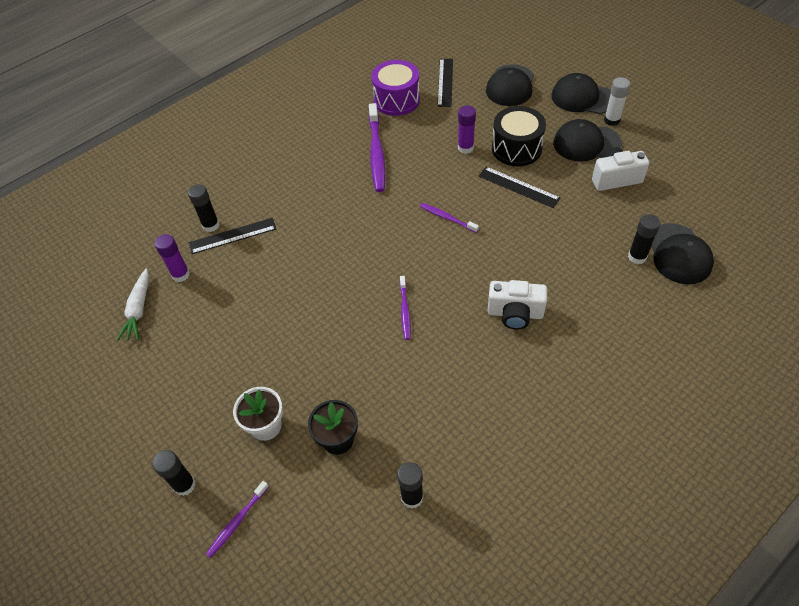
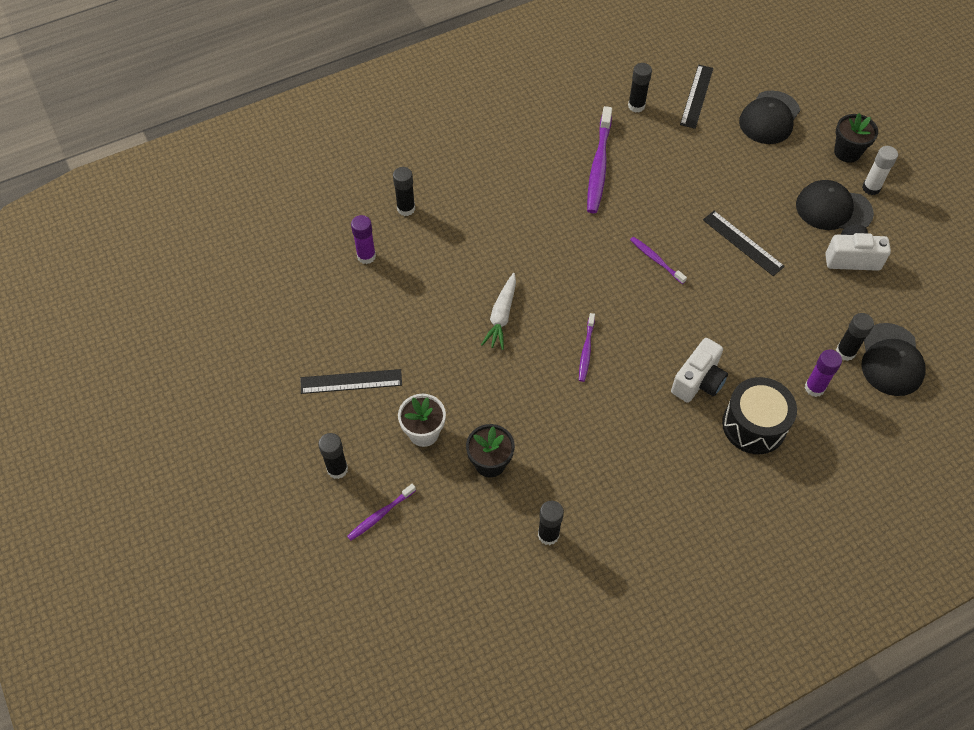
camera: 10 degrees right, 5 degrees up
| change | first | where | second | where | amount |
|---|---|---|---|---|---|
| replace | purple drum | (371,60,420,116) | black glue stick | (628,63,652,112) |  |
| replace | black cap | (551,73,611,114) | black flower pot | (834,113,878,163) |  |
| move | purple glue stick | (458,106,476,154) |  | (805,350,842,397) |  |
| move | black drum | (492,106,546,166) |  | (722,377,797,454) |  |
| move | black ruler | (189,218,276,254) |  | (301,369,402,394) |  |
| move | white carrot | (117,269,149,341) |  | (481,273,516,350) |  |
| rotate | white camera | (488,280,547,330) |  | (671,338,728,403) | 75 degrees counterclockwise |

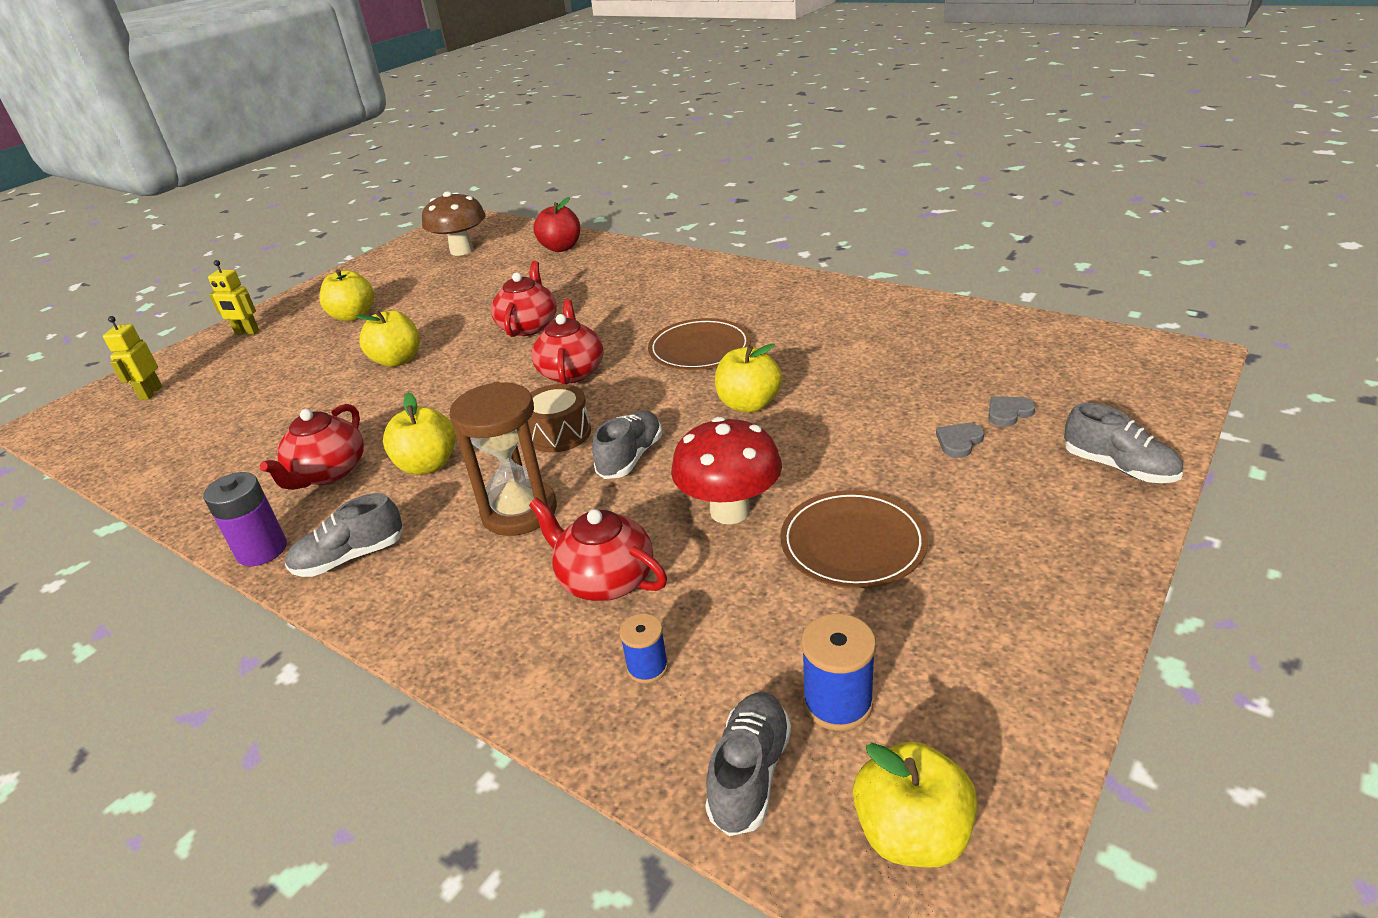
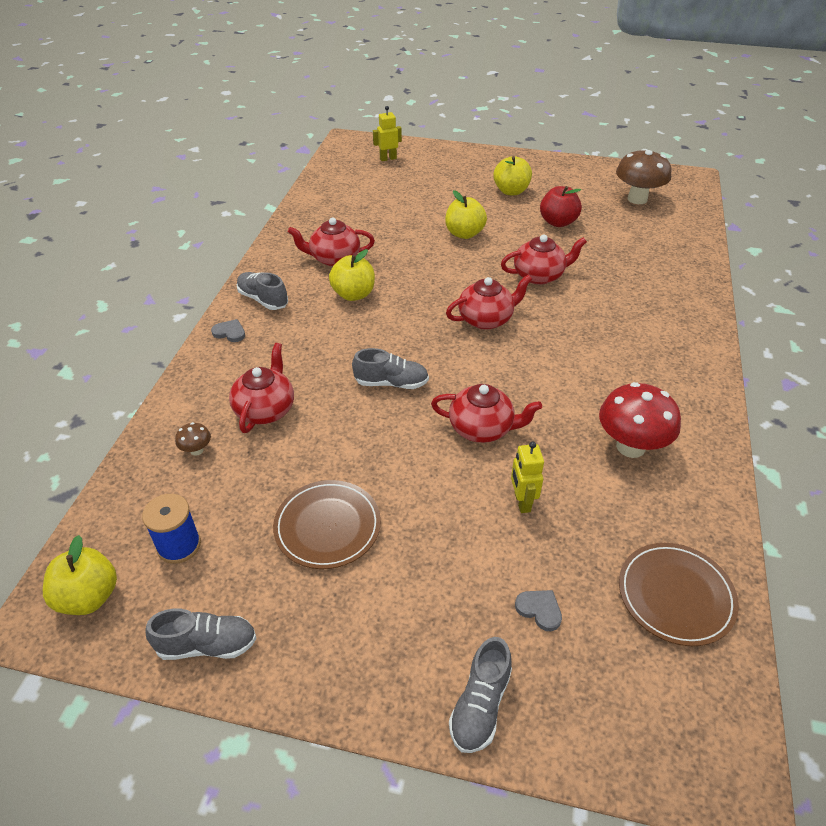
camera: 65 degrees right, 10 degrees up
| change | first | where | second | where | amount |
|---|---|---|---|---|---|
| move | red apple | (533,197,580,252) |  | (540,186,582,227) |  |
| move | yellow robot | (208,260,260,335) |  | (511,441,544,513) |  |
| move | brown plate | (648,318,751,370) |  | (619,543,739,646) |  |
| replace | yellow apple | (715,343,782,413) | red teapot | (431,384,542,443) |  |
| delete | brown hourglass | (449,382,557,536) |  |  |  |
| delete | brown drum | (528,384,591,453) |  |  |  |
| move | red mushroom | (671,417,782,524) |  | (599,382,681,458) |  |
| move | grey heart | (936,423,984,458) |  | (211,319,245,342) |  |
| delete | purple battery | (203,472,287,566) |  |  |  |
| replace | blue spool | (619,614,668,683) | brown mushroom | (175,422,211,456) |  |
| move | grey shoe | (705,692,791,836) |  | (145,608,256,660) |  |

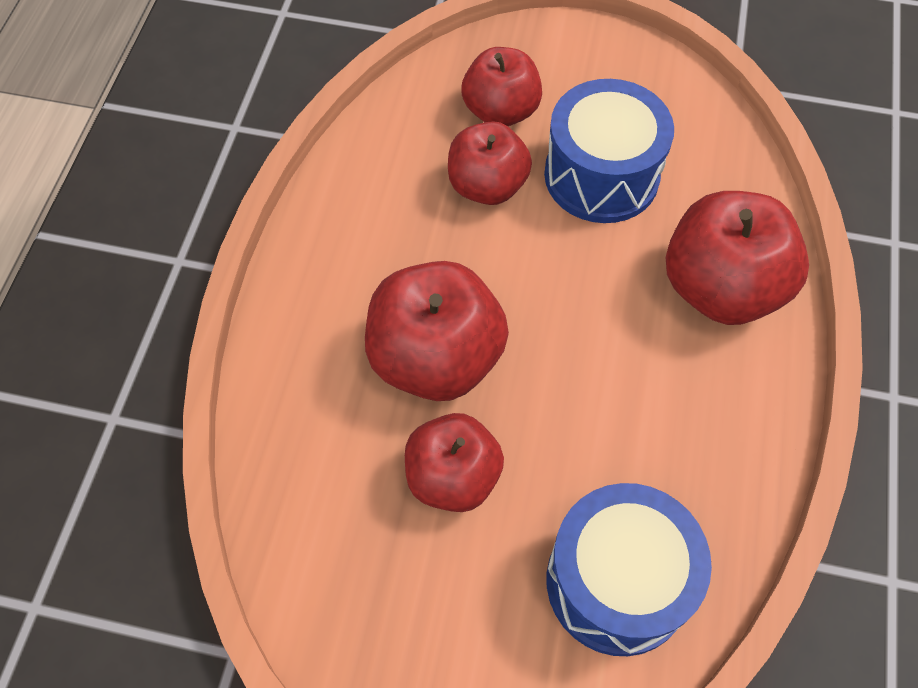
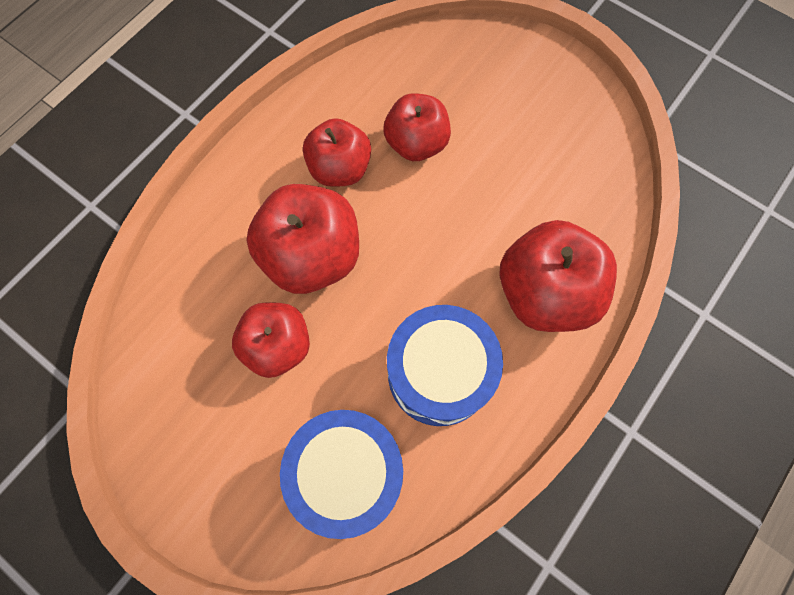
camera: 25 degrees right, 10 degrees up
| change | first | where | second | where | amount |
|---|---|---|---|---|---|
| move | red apple | (461,47,542,126) |  | (303,118,371,187) |  |
| move | blue drum | (544,79,674,223) |  | (387,305,503,426) |  |

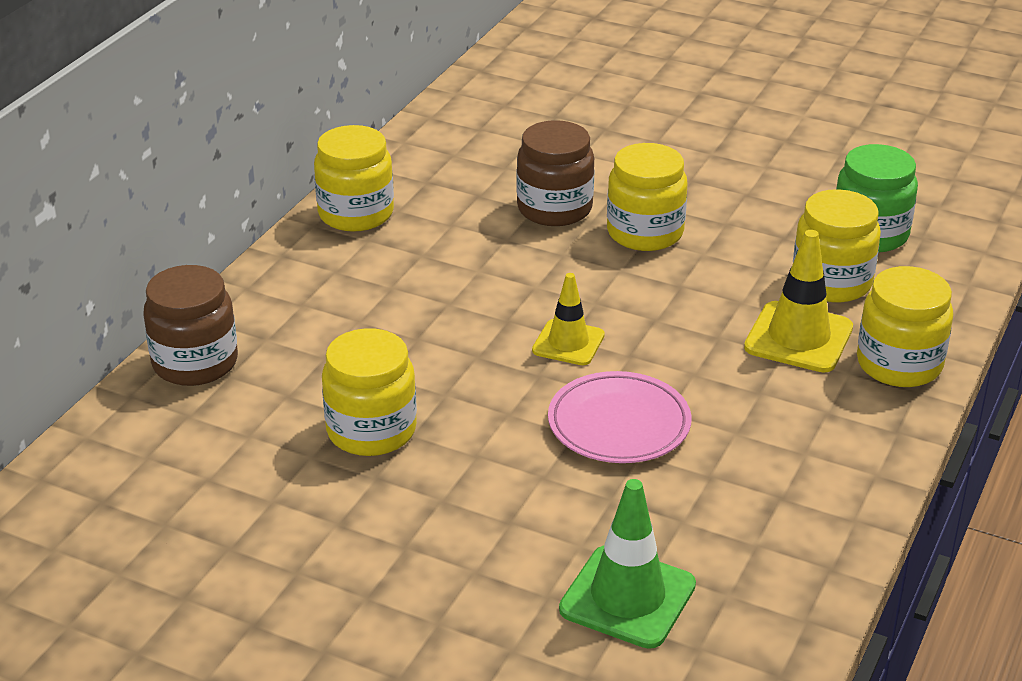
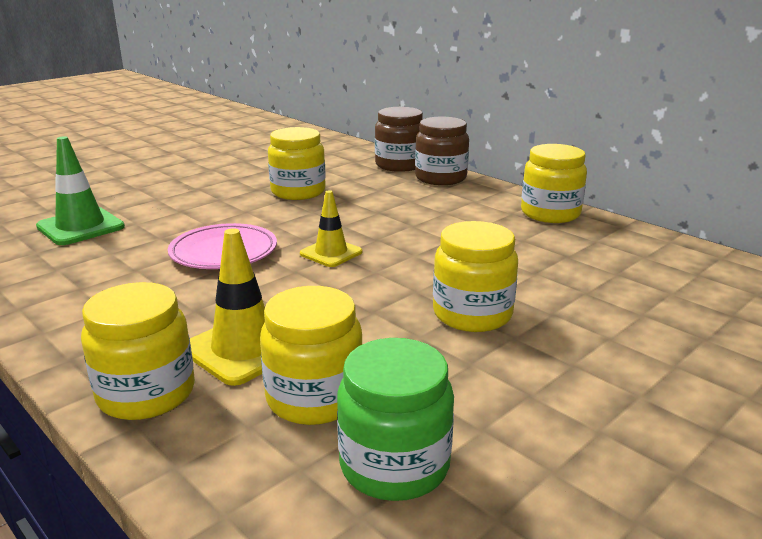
camera: 110 degrees right, 10 degrees down
| change | first | where | second | where | amount |
|---|---|---|---|---|---|
| move | brown jar | (516,120,595,226) |  | (415,117,469,185) |  |

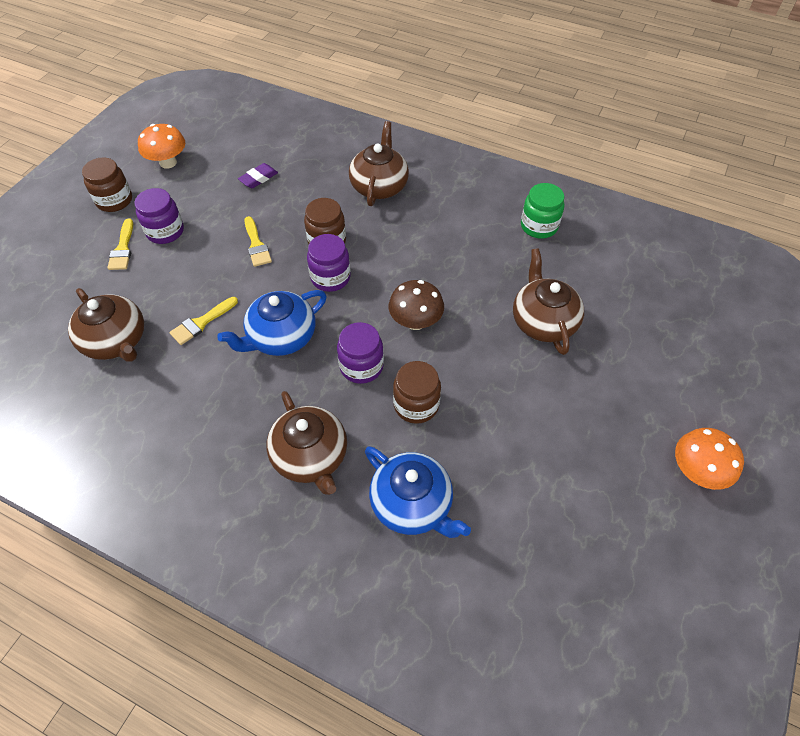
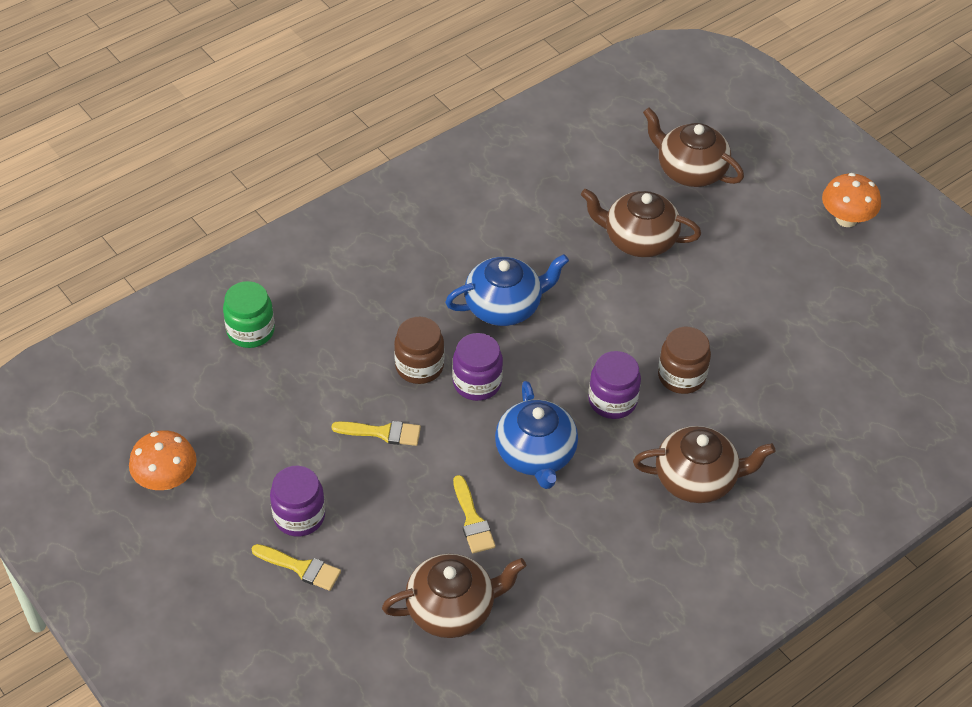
camera: 65 degrees left, 5 degrees down
| change | first | where | second | where | amount |
|---|---|---|---|---|---|
| move | brown teapot | (349,121,409,206) |  | (643,108,744,187) |  |
| delete | brown jar | (82,157,132,212) |  |  |  |
| delete | purple eraser | (238,163,278,188) |  |  |  |
| move | green jar | (521,183,564,238) |  | (223,281,275,348) |  |
| delete | brown mushroom | (389,280,444,330) |  |  |  |
| move | blue teapot | (365,446,471,538) |  | (445,254,569,326) |  |

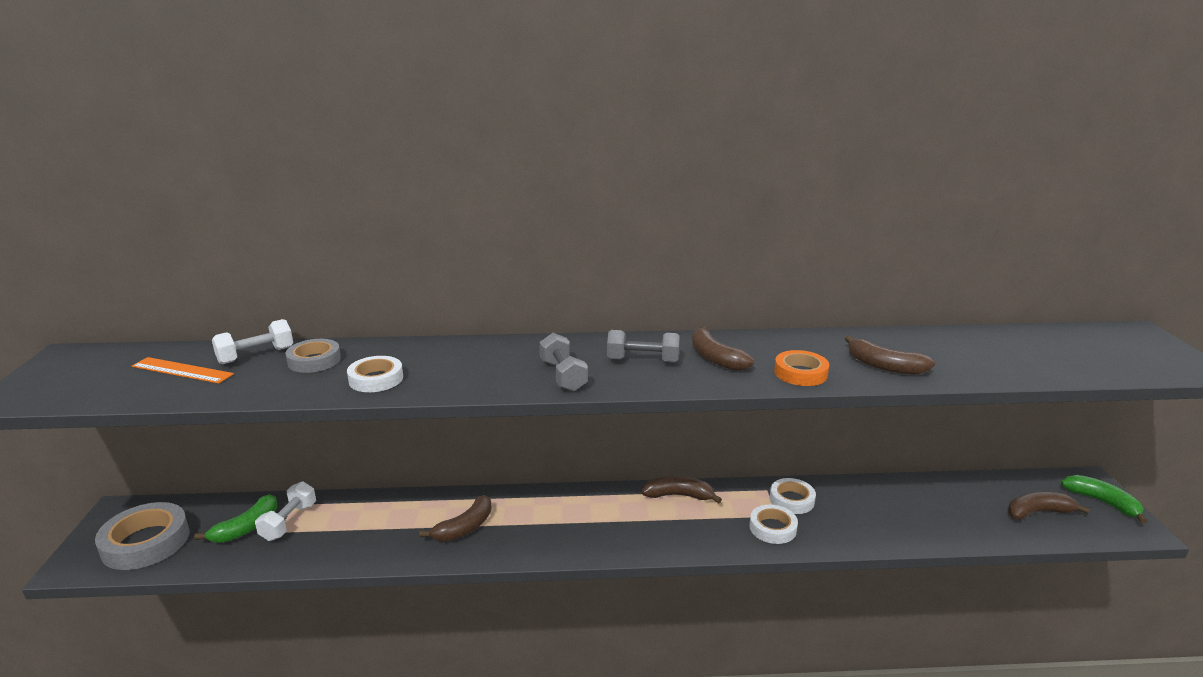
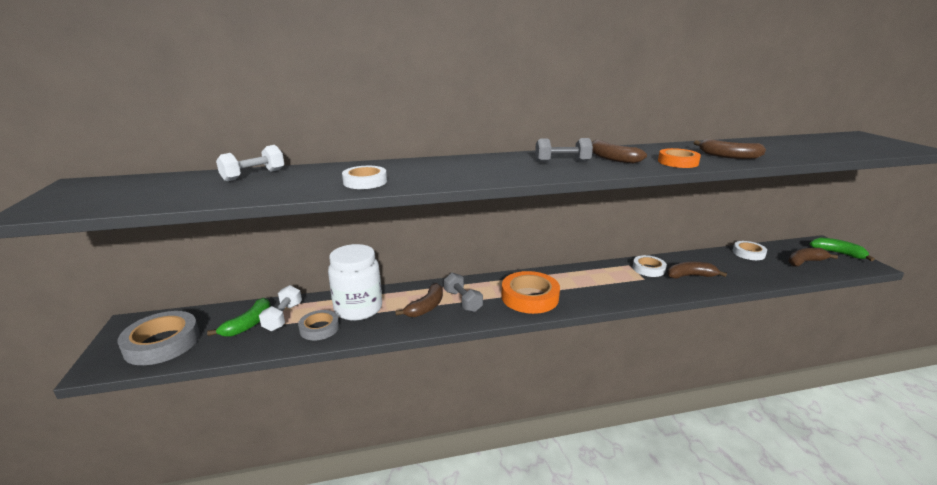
camera: 10 degrees left, 0 degrees up
| change | first | where | second | where | amount |
|---|---|---|---|---|---|
| move | grey dumbbell | (539,333,588,391) |  | (444,273,483,312) |  |
| move | grey tape | (285,339,341,373) |  | (298,310,339,340) |  |
| delete | orange ruler | (132,357,234,384) |  |  |  |
| move | brown banana | (642,476,722,504) |  | (667,262,727,279) |  |
| move | white tape | (749,505,798,544) |  | (732,241,767,260) |  |
| insert |  |  | white jar | (328,244,382,320) |  |
| insert |  |  | orange tape | (501,271,560,314) |  |

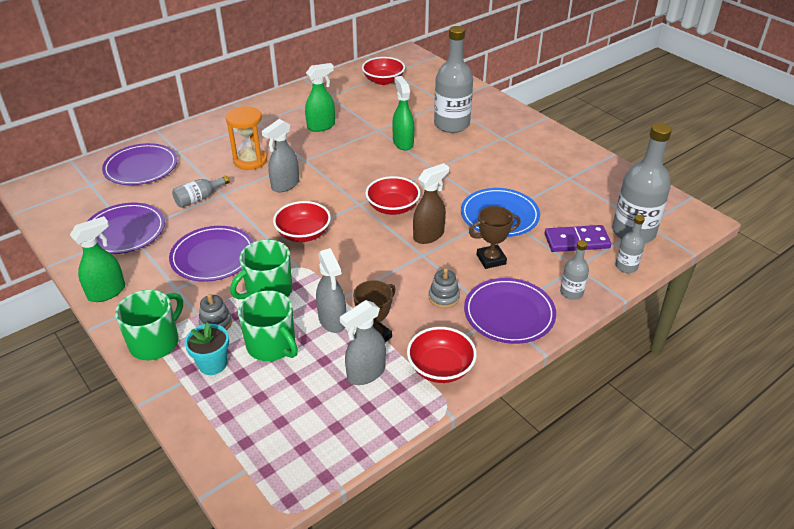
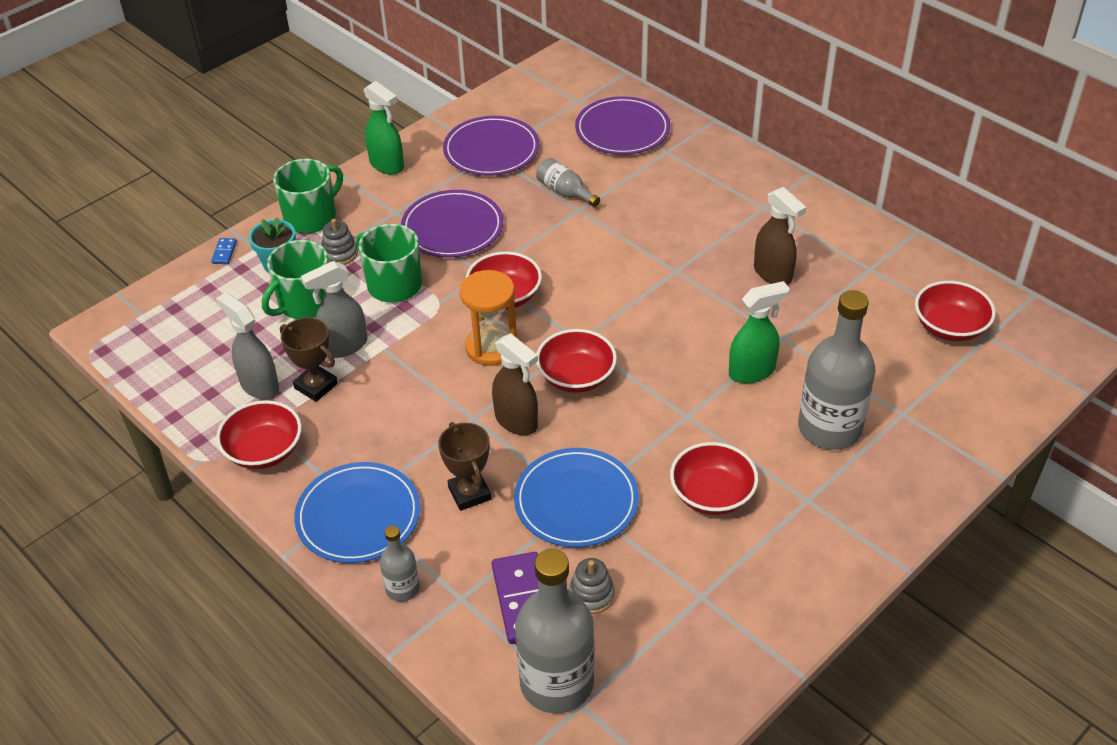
camera: 85 degrees right, 5 degrees up
| change | first | where | second | where | amount |
|---|---|---|---|---|---|
| recolor | green spray bottle | (305,63,335,132) | brown spray bottle | (754,187,806,285) |  |
| move | orange hourglass | (226,106,267,170) |  | (460,270,517,366) |  |
| delete | grey spray bottle | (262,119,299,193) |  |  |  |
| delete | grey bottle | (615,215,645,273) |  |  |  |
| move | grey stacking toy | (429,268,460,308) |  | (569,558,615,614) |  |
| recolor | purple plate | (464,278,556,344) | blue plate | (294,462,420,563) |  |
| rotate | green mug | (115,290,183,360) |  | (273,159,343,234) | 75 degrees counterclockwise |
| insert |  |  | blue domino | (211,238,237,264) |  |
| insert |  |  | red bowl | (670,442,759,515) |  |

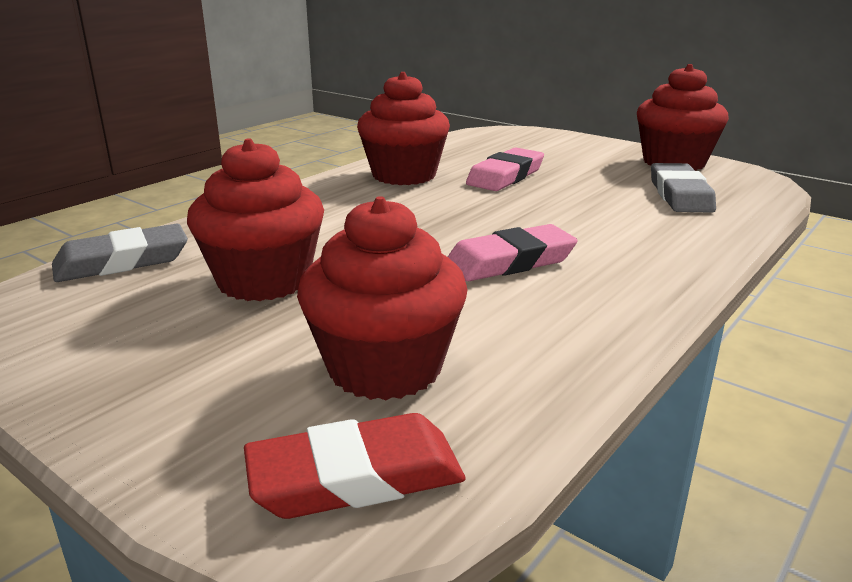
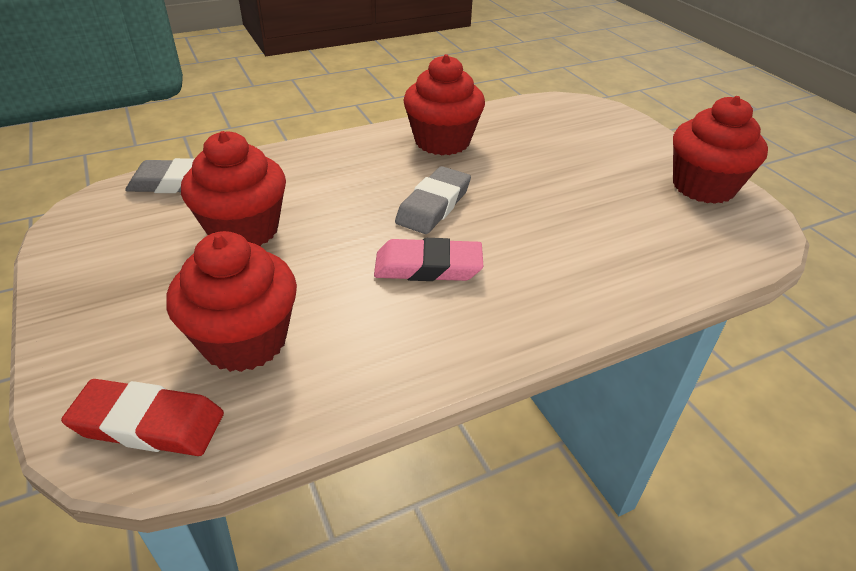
camera: 25 degrees right, 15 degrees up
| change | first | where | second | where | amount |
|---|---|---|---|---|---|
| delete | pink eraser | (466,147,544,191) |  |  |  |
| move | grey eraser | (651,163,716,213) |  | (395,166,471,234) |  |

